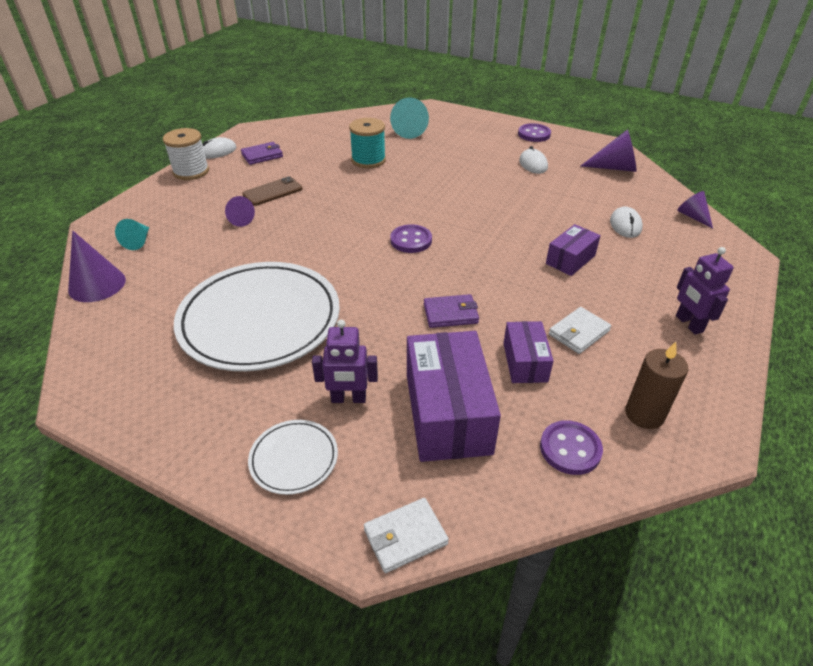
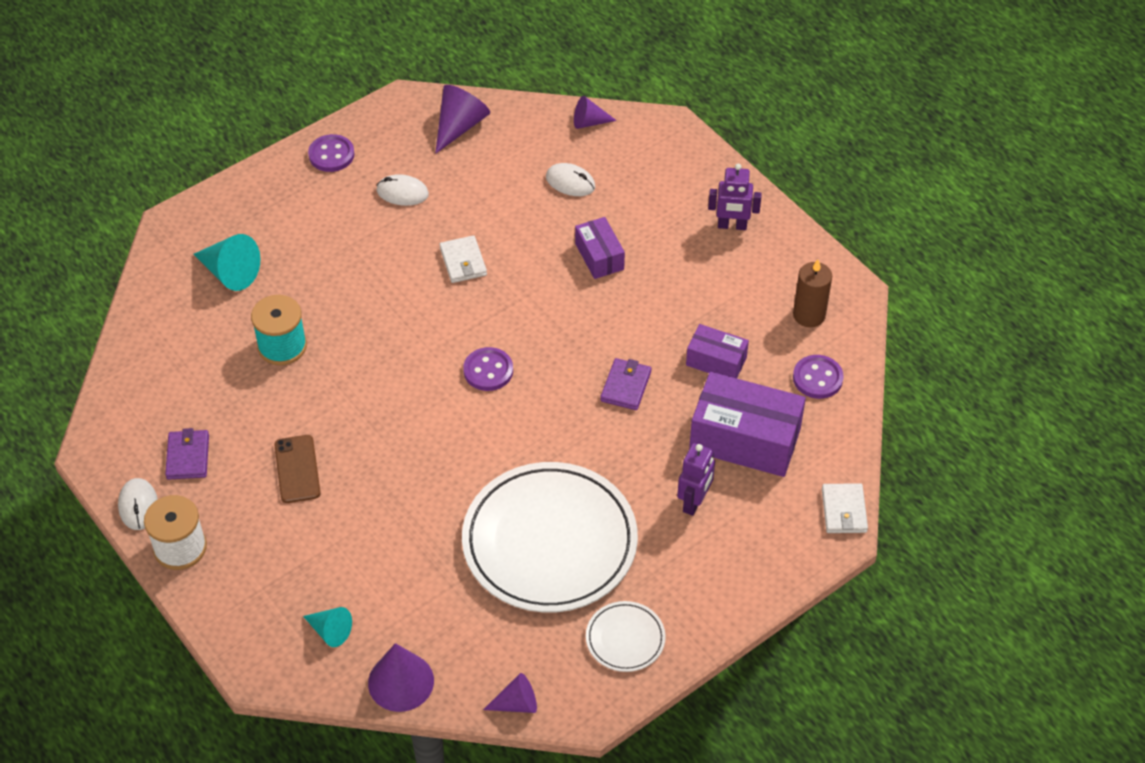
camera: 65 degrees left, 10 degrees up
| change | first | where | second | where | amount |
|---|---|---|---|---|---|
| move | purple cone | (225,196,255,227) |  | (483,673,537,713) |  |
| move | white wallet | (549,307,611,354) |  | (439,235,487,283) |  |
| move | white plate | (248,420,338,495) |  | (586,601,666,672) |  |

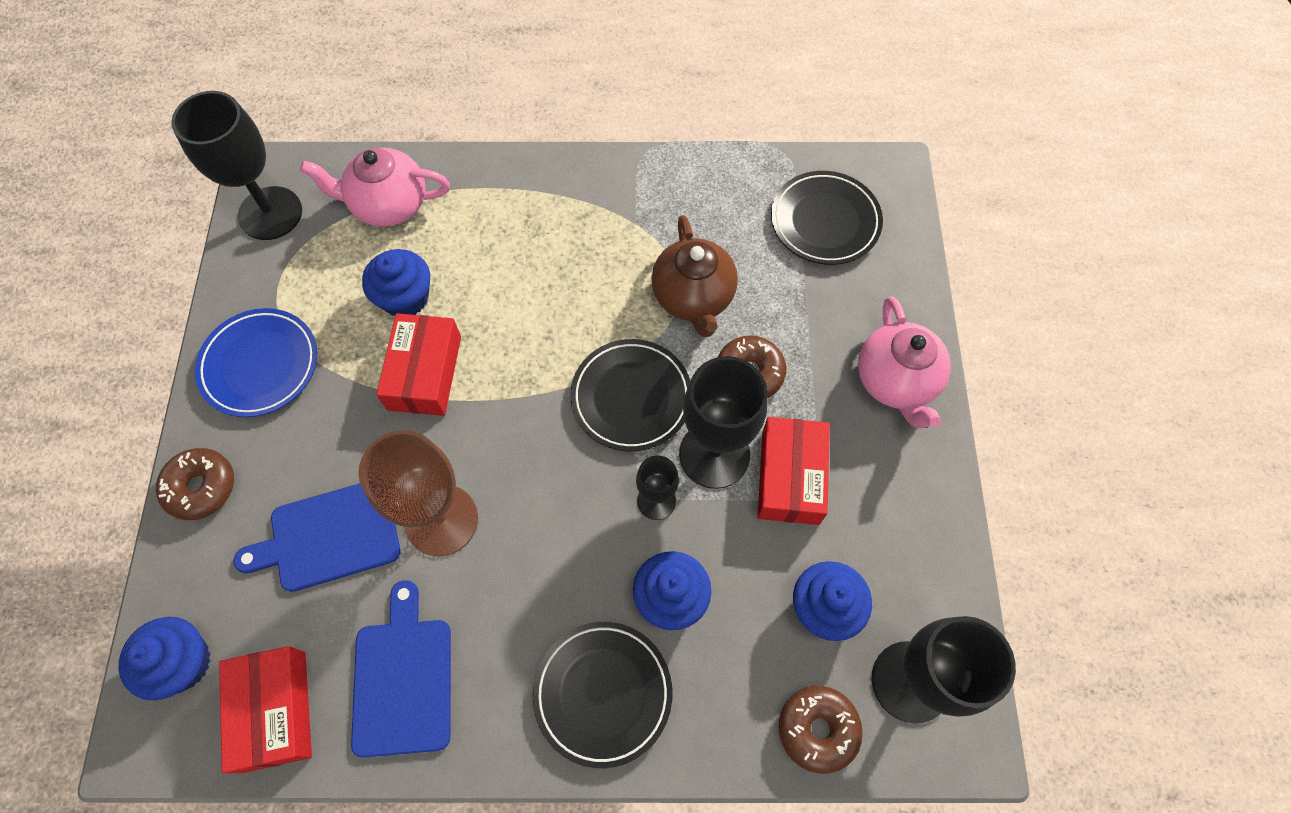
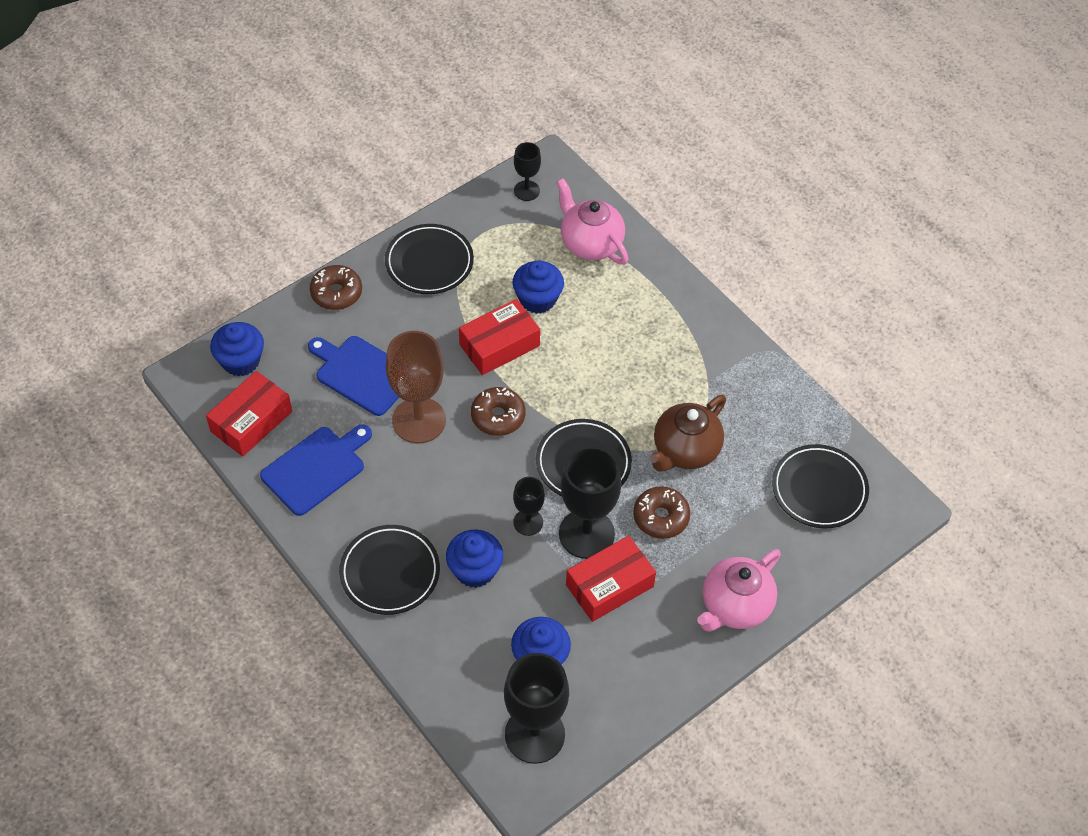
camera: 50 degrees right, 10 degrees down
| change | first | where | second | where | amount |
|---|---|---|---|---|---|
| resize | black goblet | (171,91,302,240) |  | (514,142,541,201) | x0.54 |
| recolor | blue plate | (195,308,317,417) | black plate | (385,224,474,294) |  |
| move | brown donut | (779,686,863,774) |  | (471,387,526,436) |  |

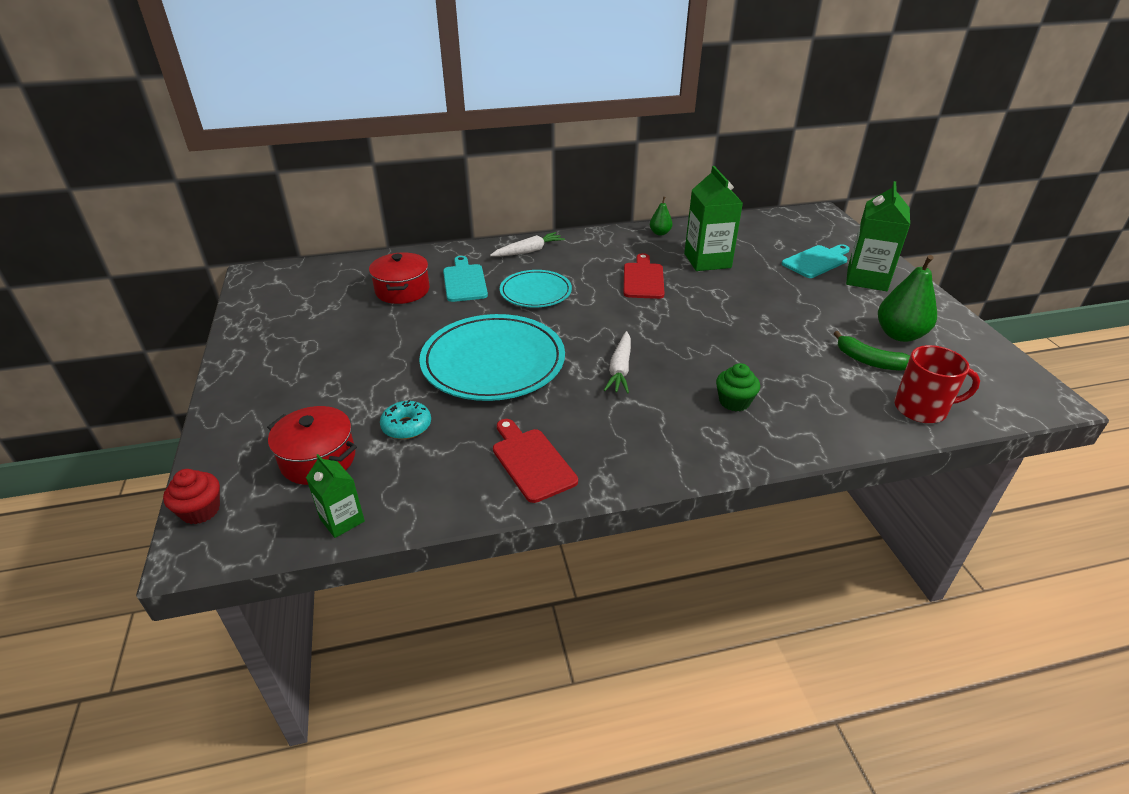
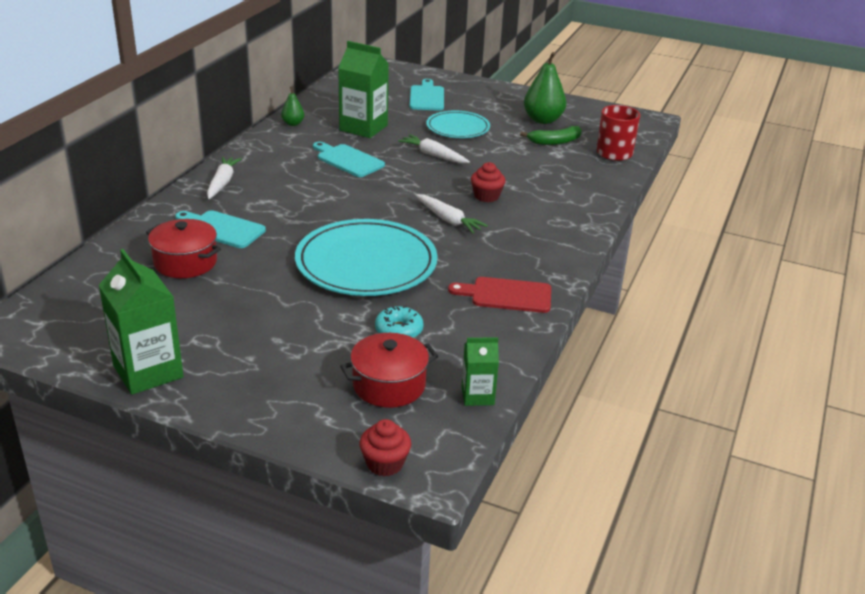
camera: 55 degrees left, 5 degrees down
| change | first | where | second | where | amount |
|---|---|---|---|---|---|
| move | green carton | (846,181,910,291) |  | (99,249,184,395) |  |
| recolor | red cutting board | (624,253,665,299) | turquoise cutting board | (313,142,385,177) |  |
| move | turquoise plate | (500,270,572,308) |  | (426,111,490,138) |  |
| delete | green cupcake | (716,363,760,411) |  |  |  |
| insert |  |  | white carrot | (398,134,470,163) |  |
| insert |  |  | red cupcake | (471,162,506,202) |  |

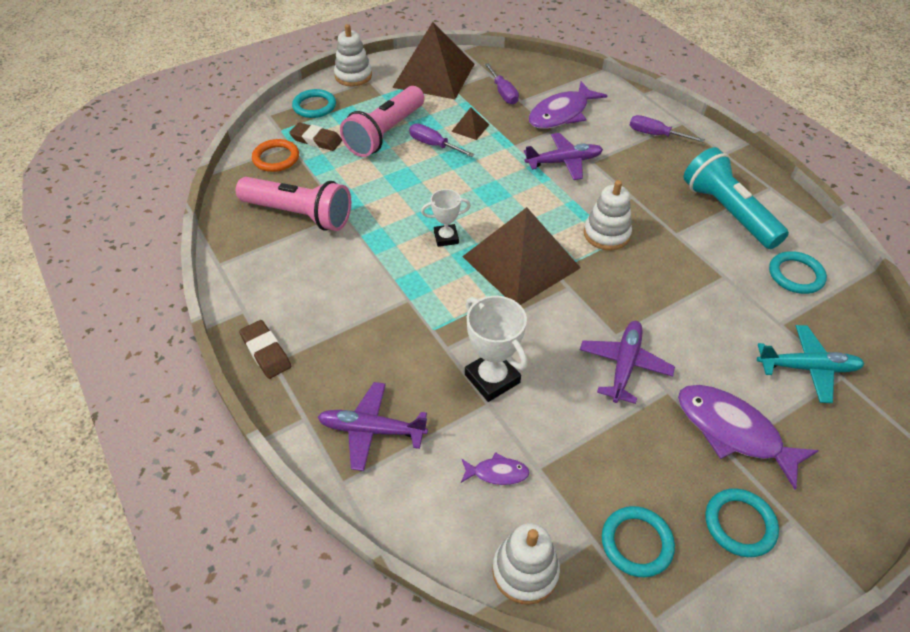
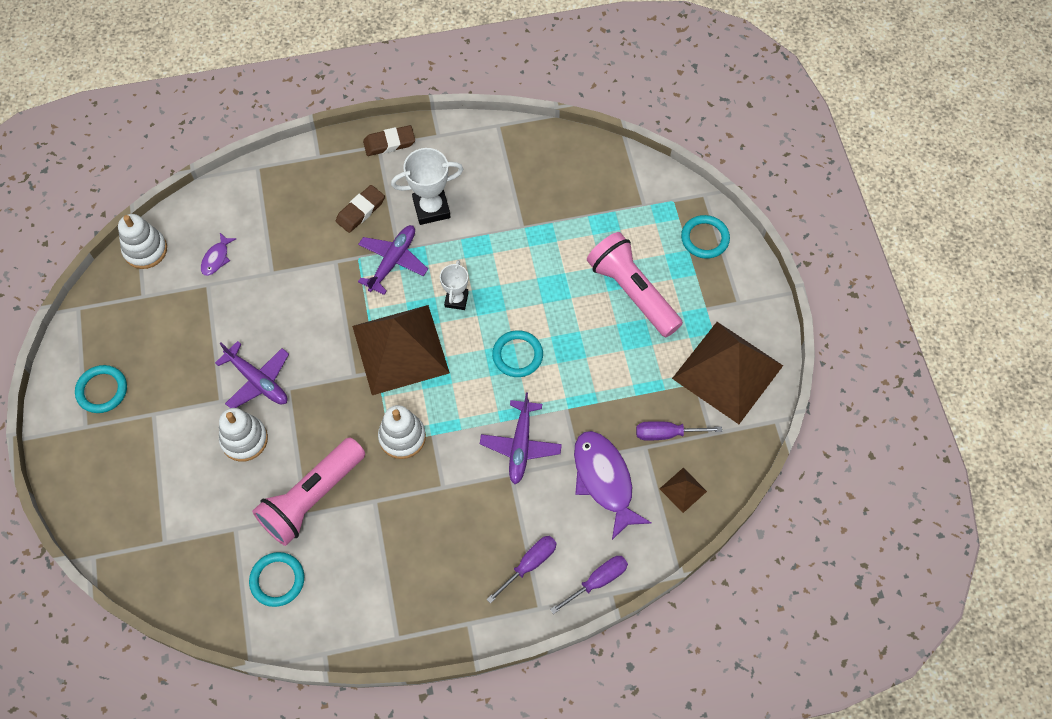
camera: 110 degrees right, 15 degrees up
| change | first | where | second | where | amount |
|---|---|---|---|---|---|
| move | white stacking toy | (334,24,372,86) |  | (219,408,268,462) |  |
| move | brown pyramid | (451,107,489,140) |  | (660,468,707,513) |  |
| move | brown eraser | (289,122,342,151) |  | (336,185,385,233) |  |
| move | purple screwdriver | (409,124,475,157) |  | (550,556,628,614) |  |
| delete | orange ring | (252,139,299,172) |  |  |  |
| delete | turquoise flashlight | (683,147,789,249) |  |  |  |
| move | pink flashlight | (236,177,351,231) |  | (252,437,365,546) |  |
| move | white trophy | (465,296,528,402) |  | (391,148,464,225) |  |
| delete | turquoise plane | (757,325,865,403) |  |  |  |
| move | purple plane | (318,382,428,471) |  | (358,225,428,295) |  |
| delete | purple fish | (678,385,819,490) |  |  |  |
| move | turquoise ring | (602,506,675,577) |  | (492,330,543,377) |  |

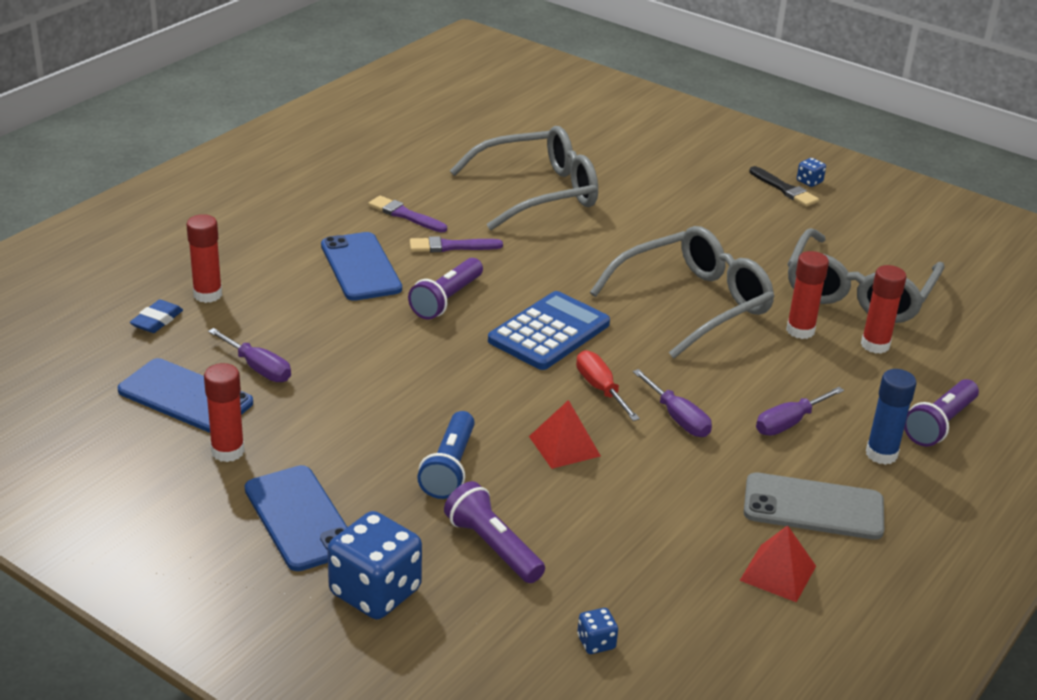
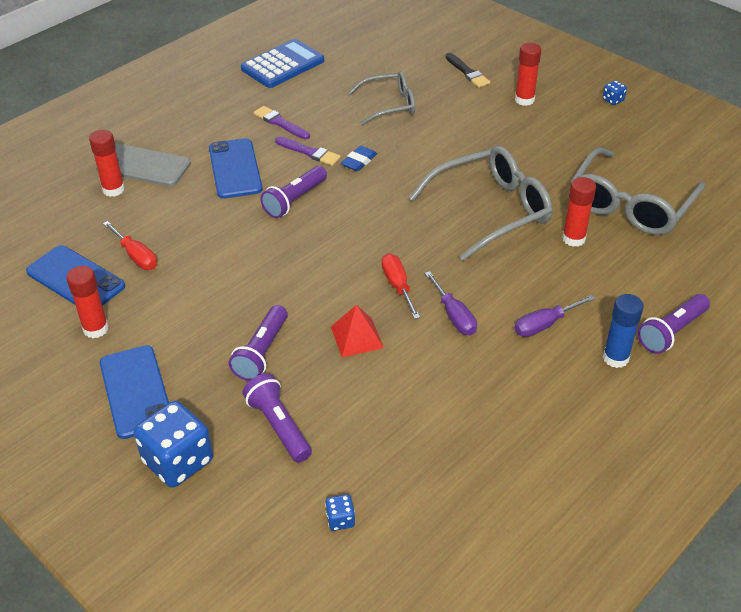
camera: 10 degrees right, 10 degrees up
| change | first | where | second | where | amount |
|---|---|---|---|---|---|
| resize | grey glasses | (450,126,598,230) |  | (348,71,415,126) | x0.62 |
| move | black brush | (749,166,819,207) |  | (445,53,490,88) |  |
| rotate | purple brush | (410,236,503,252) |  | (275,136,341,166) | 150 degrees counterclockwise |
| move | red glue stick | (861,265,907,354) |  | (515,43,541,106) |  |
| move | blue calculator | (488,291,610,370) |  | (241,39,324,88) |  |
| move | blue eraser | (130,300,183,333) |  | (341,146,377,171) |  |
| recolor | purple screwdriver | (208,328,291,382) | red screwdriver | (103,221,157,270) |  |
| recolor | blue flashlight | (417,411,475,499) | purple flashlight | (229,305,287,381) |  |
| move | grey phone | (744,472,884,540) |  | (96,144,191,187) |  |
| delete | red pyramid | (740,525,816,602) |  |  |  |

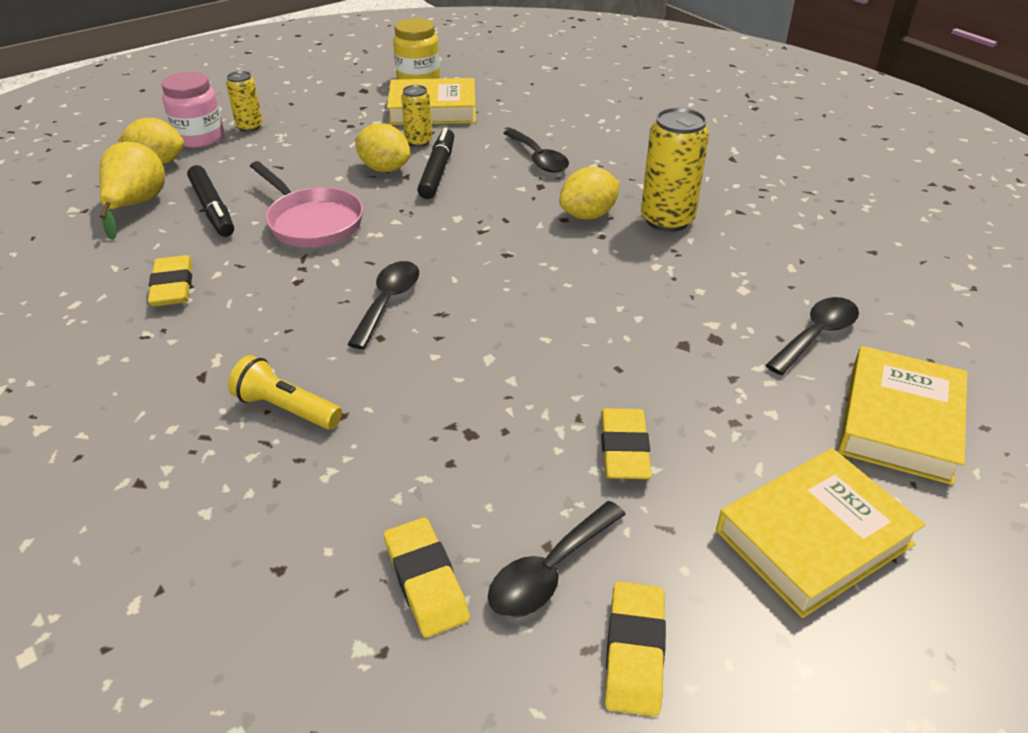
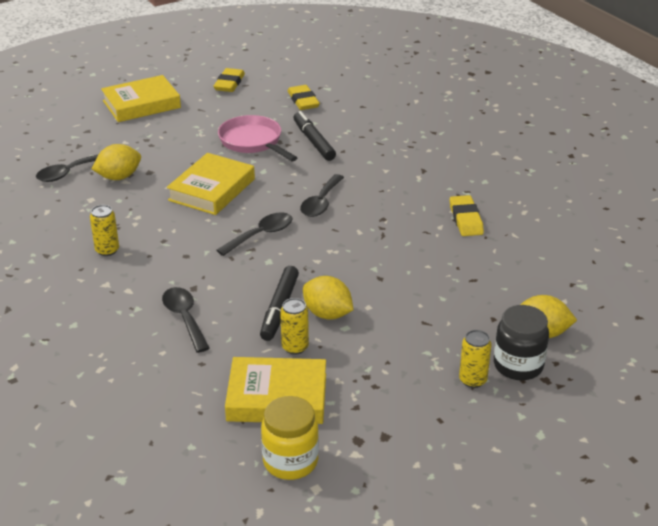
camera: 175 degrees left, 5 degrees down
| change | first | where | second | where | amount |
|---|---|---|---|---|---|
| recolor | pink jar | (162,72,224,148) | black jar | (494,305,549,380) |  |
| resize | yellow can | (641,107,709,232) |  | (90,205,119,256) | x0.57 |
| delete | yellow pear | (99,142,165,240) |  |  |  |
| move | pink pan | (250,161,363,247) |  | (218,115,297,161) |  |
| move | black marker | (187,165,234,237) |  | (293,111,336,161) |  |
| move | yellow lemon | (559,167,619,220) |  | (92,144,141,180) |  |
| move | yellow book | (838,346,967,485) |  | (167,153,255,215) |  |
| delete | yellow flashlight | (228,355,342,430) |  |  |  |
| delete | yellow eraser | (601,408,652,479) |  |  |  |
| move | black spoon | (488,501,626,618) |  | (216,212,293,256) |  |

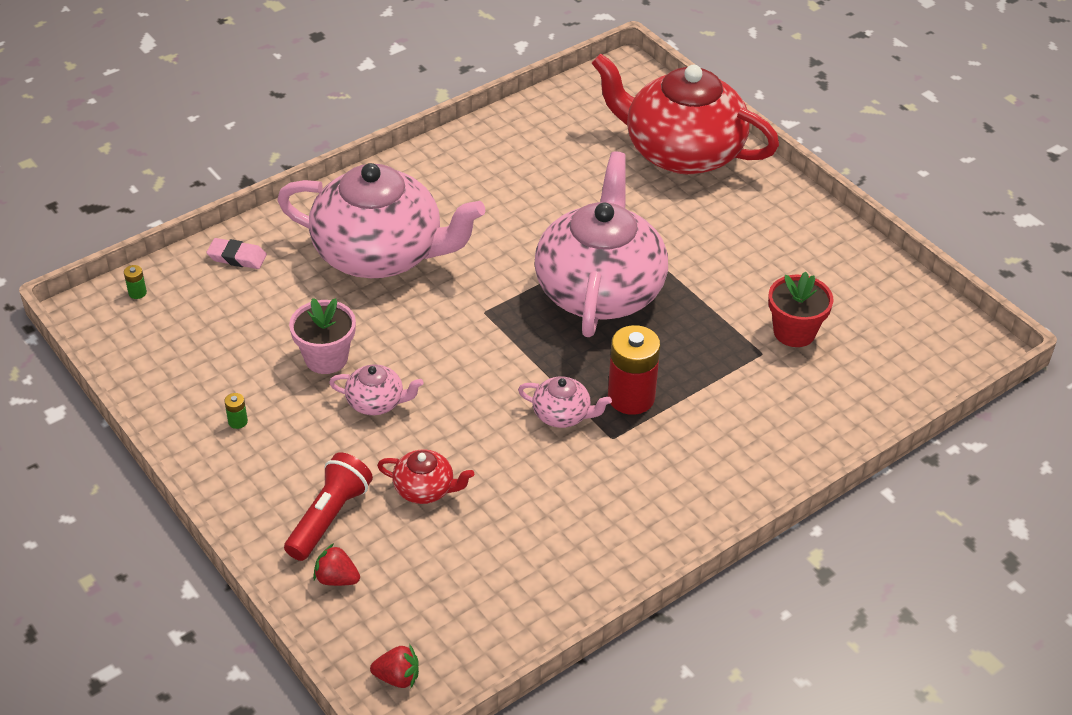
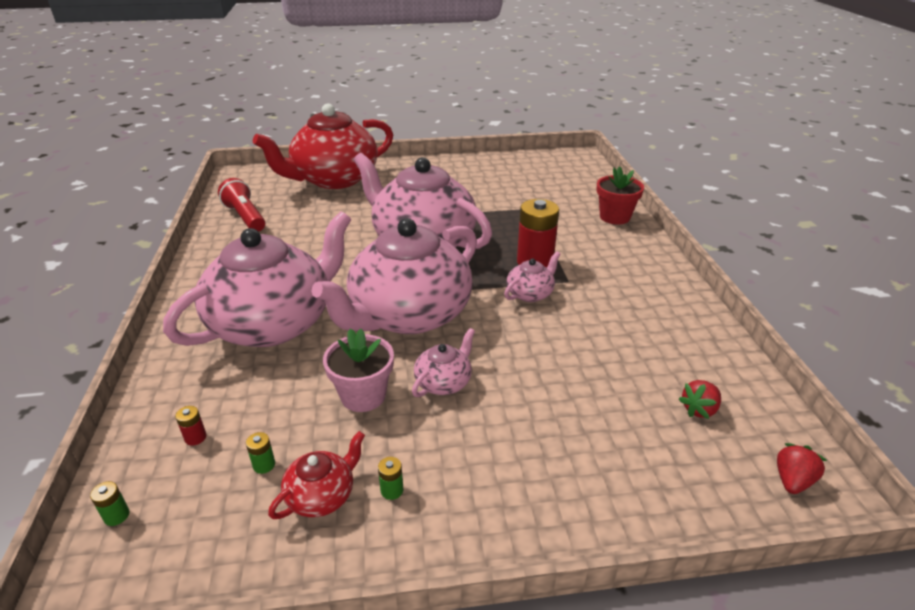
camera: 60 degrees left, 10 degrees down
| change | first | where | second | where | amount |
|---|---|---|---|---|---|
| delete | pink eraser | (206,238,267,269) |  |  |  |
| move | red flower pot | (768,272,834,347) |  | (597,166,644,225) |  |
| move | red teapot | (377,449,474,504) |  | (268,431,365,519) |  |
| move | red flashlight | (284,452,373,561) |  | (218,178,265,232) |  |
| move | red strawberry | (313,543,360,586) |  | (679,380,721,419) |  |
| insert |  |  | pink teapot | (311,218,477,334) |  |
| insert |  |  | red battery | (175,406,207,446) |  |
| insert |  |  | green battery | (246,432,275,474) |  |

